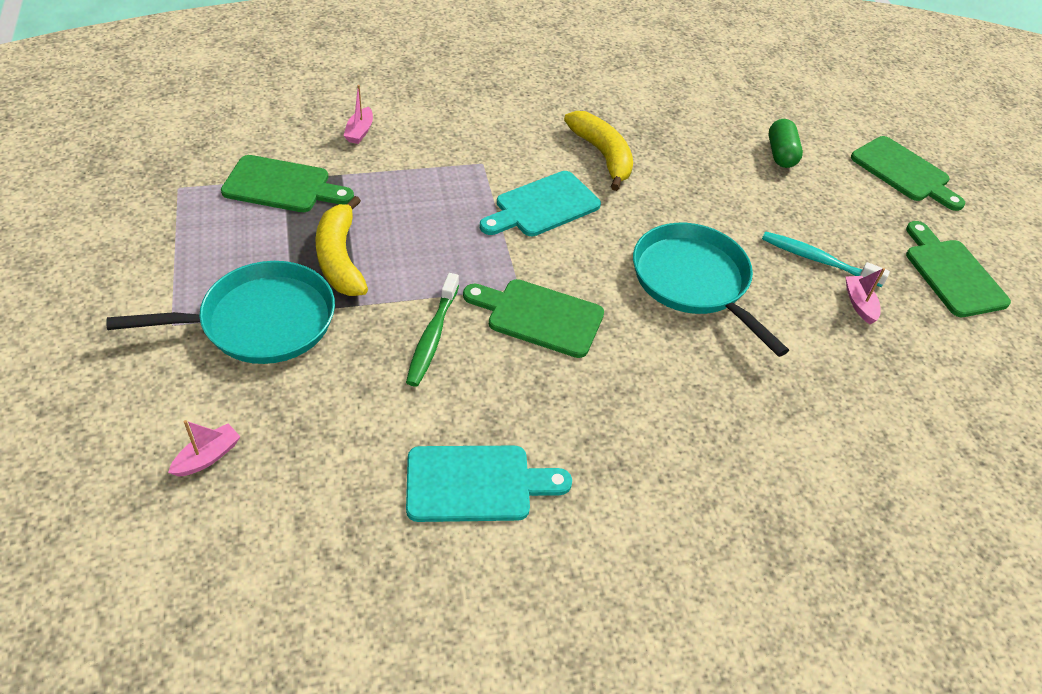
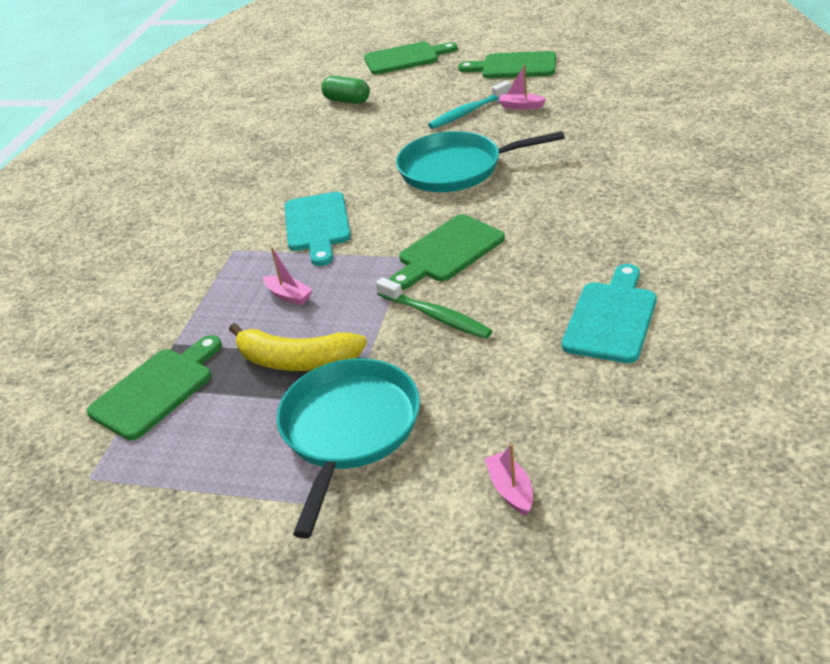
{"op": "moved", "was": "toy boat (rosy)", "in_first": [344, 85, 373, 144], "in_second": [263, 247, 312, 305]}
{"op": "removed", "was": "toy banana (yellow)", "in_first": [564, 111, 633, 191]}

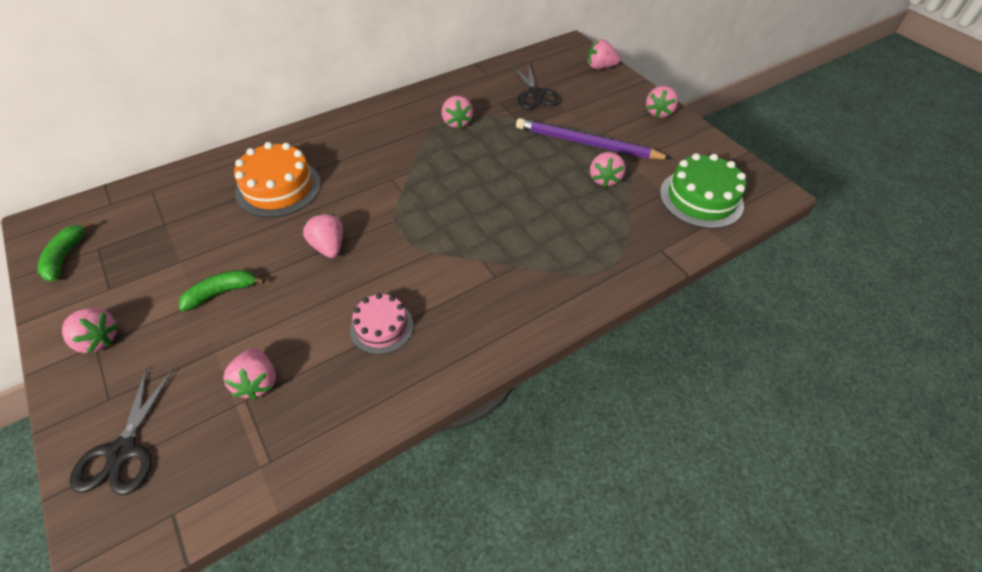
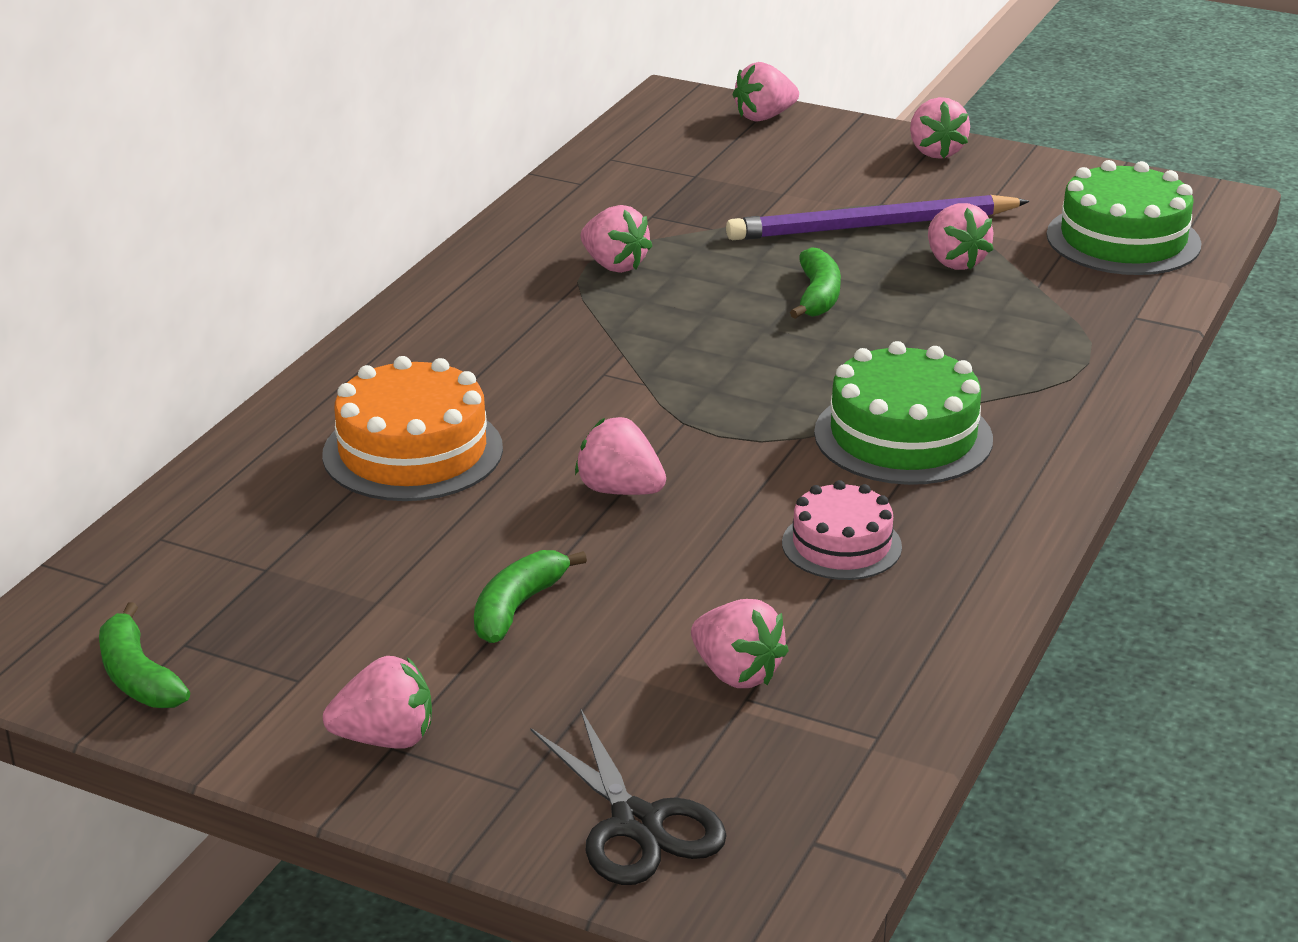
{"op": "removed", "was": "pair of scissors (ebony)", "in_first": [512, 65, 561, 109]}
{"op": "added", "now": "toy banana (green)", "in_second": [790, 247, 841, 319]}
{"op": "added", "now": "cake (green)", "in_second": [814, 341, 993, 485]}

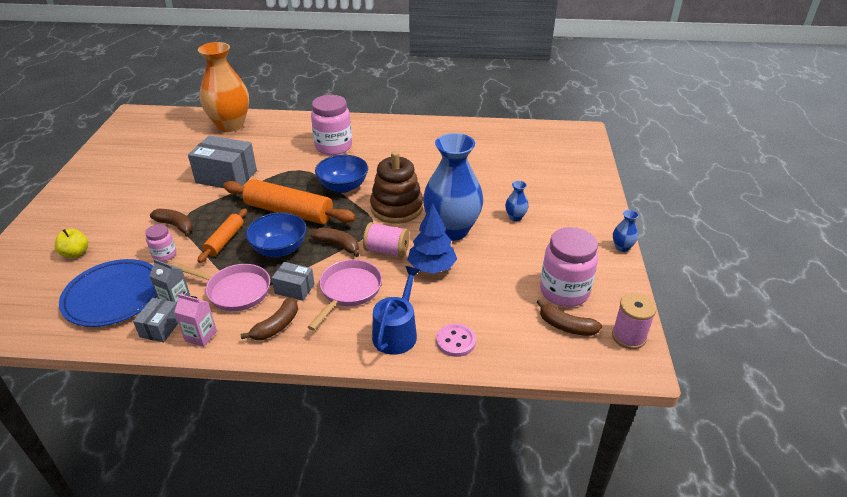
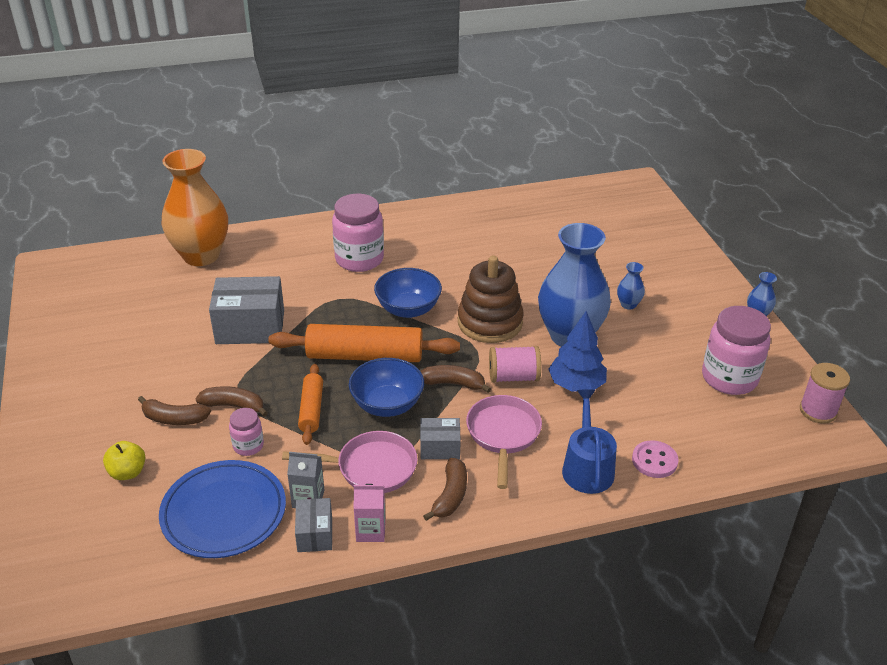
{"op": "moved", "was": "toy banana (dark brown)", "in_first": [537, 300, 602, 336], "in_second": [138, 396, 211, 425]}

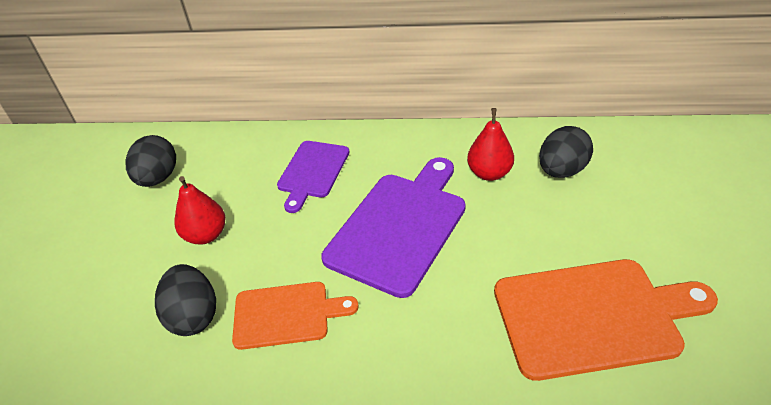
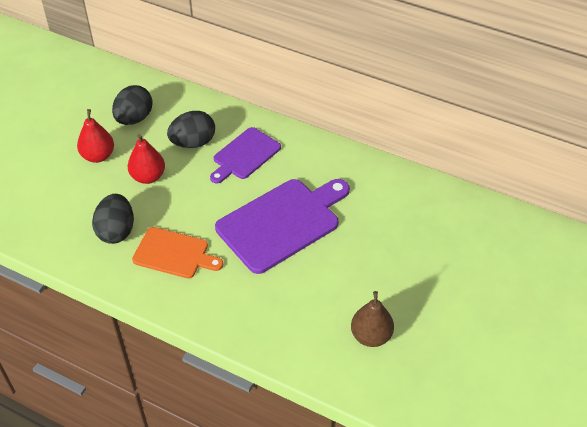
{"op": "moved", "was": "toy pear (crimson)", "in_first": [467, 108, 514, 181], "in_second": [77, 109, 114, 163]}
{"op": "moved", "was": "toy egg (ebony)", "in_first": [539, 126, 593, 178], "in_second": [167, 111, 215, 148]}
{"op": "replaced", "was": "chopping board (bright orange)", "now": "toy pear (dark brown)", "in_first": [494, 259, 718, 381], "in_second": [351, 291, 394, 347]}

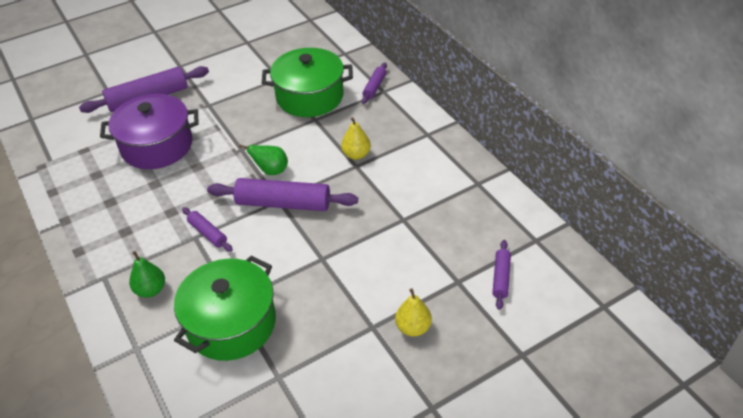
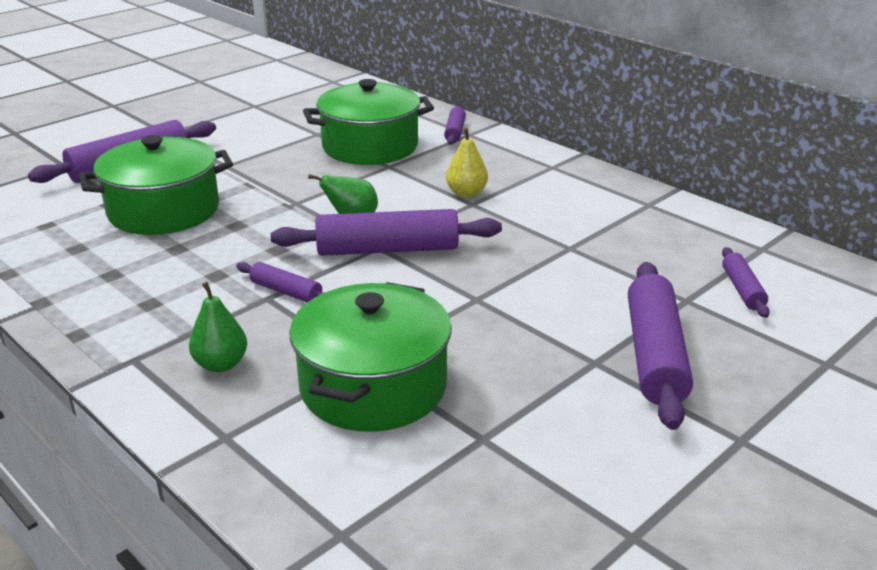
{"op": "recoloured", "was": "stockpot (violet)", "now": "stockpot (green)", "in_first": [100, 94, 199, 169], "in_second": [79, 135, 233, 235]}
{"op": "replaced", "was": "toy pear (yellow)", "now": "pastry roller (violet)", "in_first": [395, 289, 432, 337], "in_second": [628, 262, 693, 430]}

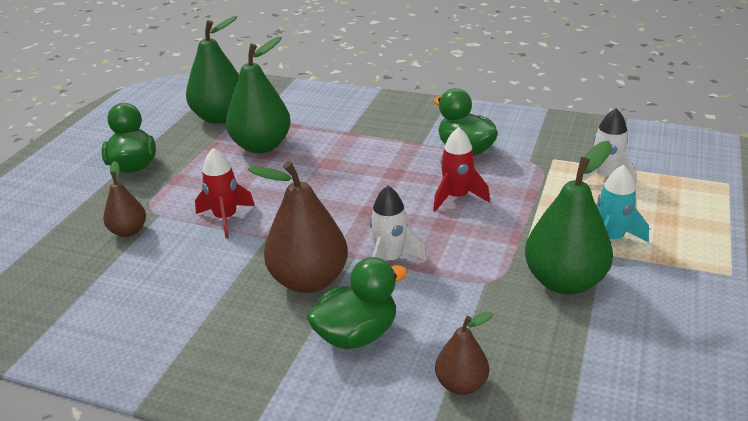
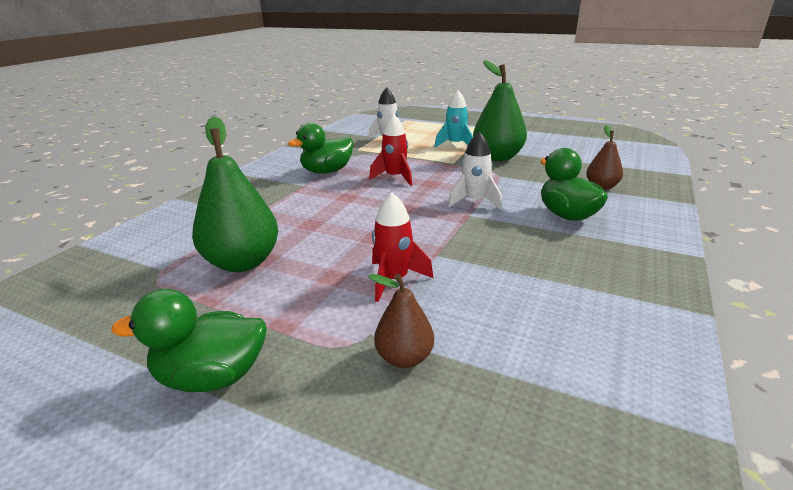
{"op": "removed", "was": "toy pear (green)", "in_first": [186, 16, 239, 124]}
{"op": "removed", "was": "toy pear (dark brown)", "in_first": [248, 161, 348, 293]}

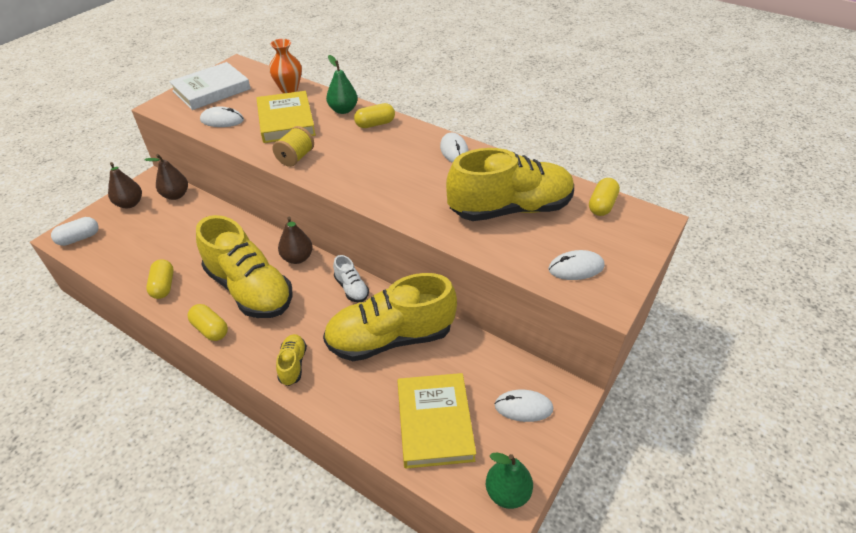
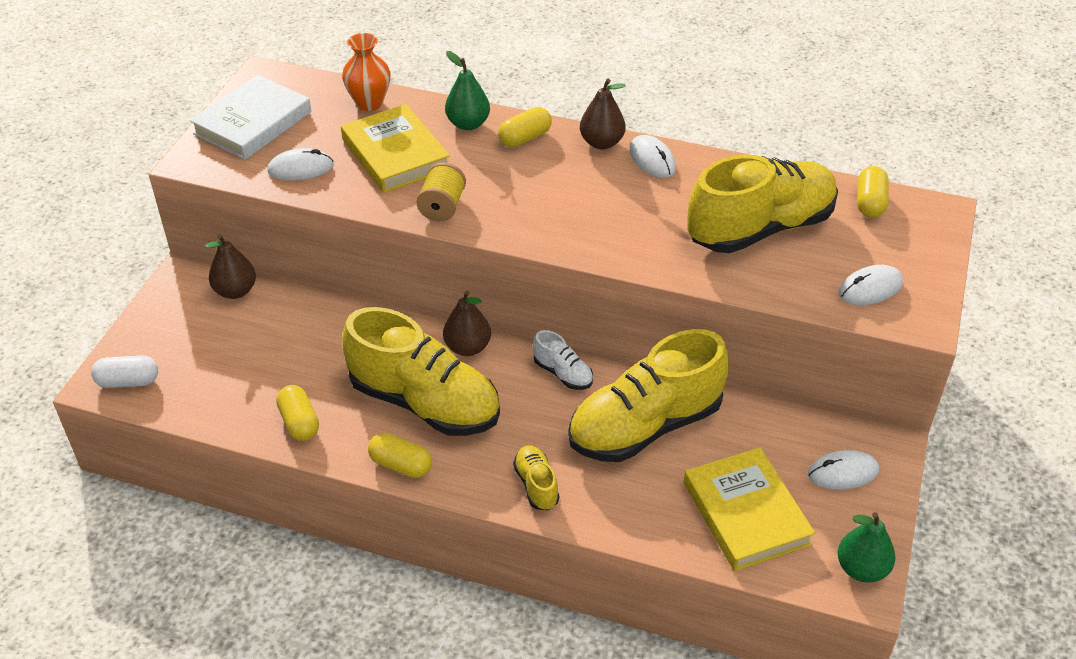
{"op": "moved", "was": "toy pear (dark brown)", "in_first": [108, 162, 142, 208], "in_second": [580, 79, 626, 149]}
{"op": "turned", "was": "pill shape (white)", "in_first": [51, 217, 99, 246], "in_second": [91, 355, 158, 388], "clockwise": 45}

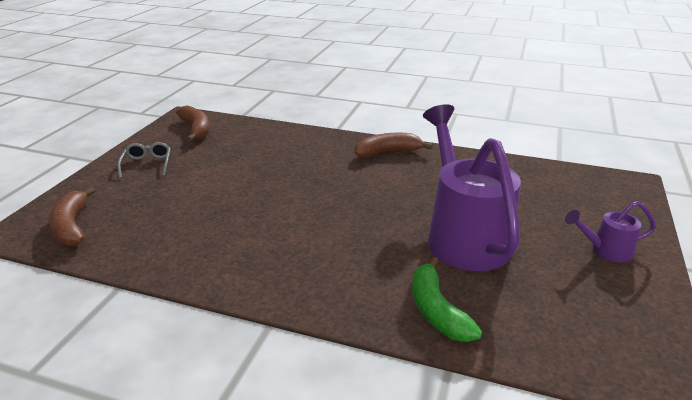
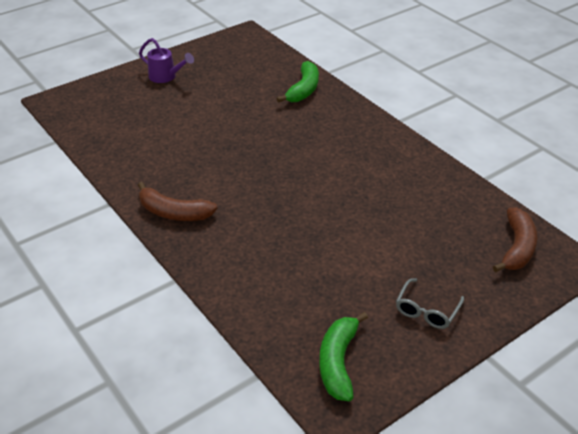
{"op": "removed", "was": "sprinkling can (violet)", "in_first": [423, 105, 521, 271]}
{"op": "recoloured", "was": "toy banana (dark brown)", "now": "toy banana (green)", "in_first": [176, 106, 210, 142], "in_second": [319, 312, 368, 401]}

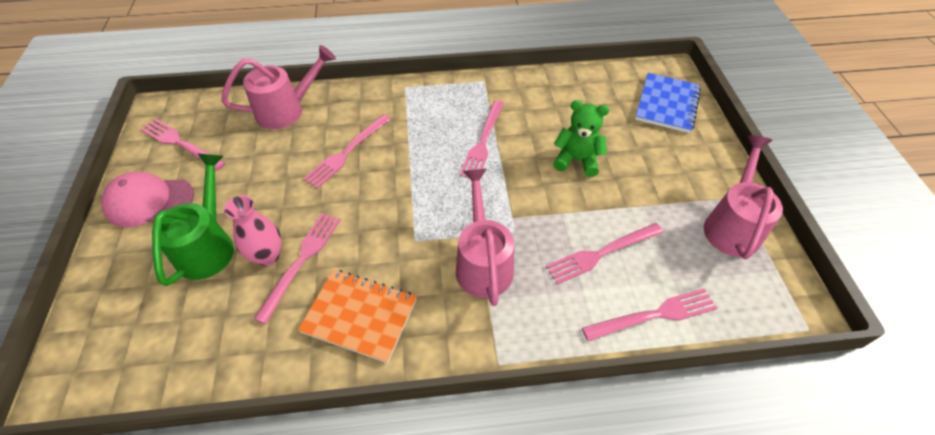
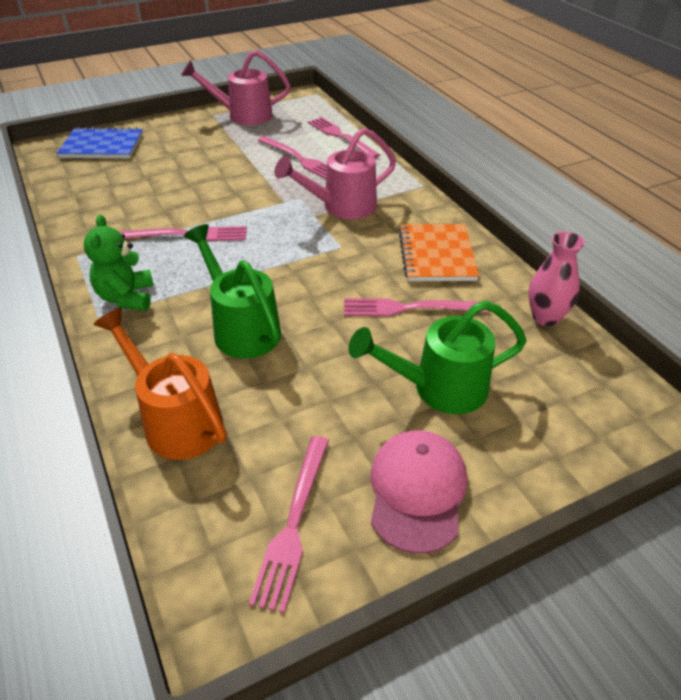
{"op": "recoloured", "was": "sprinkling can (rosy)", "now": "sprinkling can (bright orange)", "in_first": [221, 45, 336, 129], "in_second": [93, 308, 226, 460]}
{"op": "moved", "was": "teddy bear (green)", "in_first": [553, 100, 609, 177], "in_second": [84, 215, 154, 311]}
{"op": "replaced", "was": "table fork (rosy)", "now": "sprinkling can (green)", "in_first": [303, 114, 391, 189], "in_second": [184, 224, 281, 359]}
{"op": "turned", "was": "peaked cap (rosy)", "in_first": [101, 172, 194, 227], "in_second": [371, 430, 467, 554], "clockwise": -150}
{"op": "moved", "was": "vase (rosy)", "in_first": [224, 195, 282, 266], "in_second": [528, 231, 585, 326]}

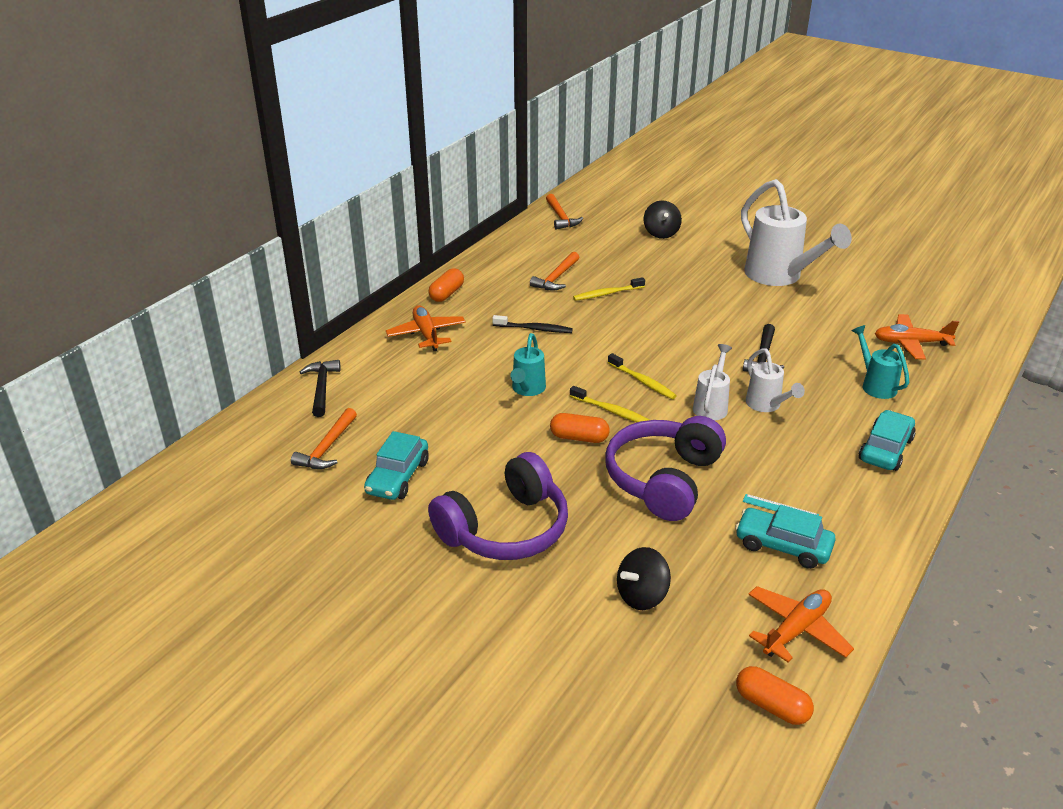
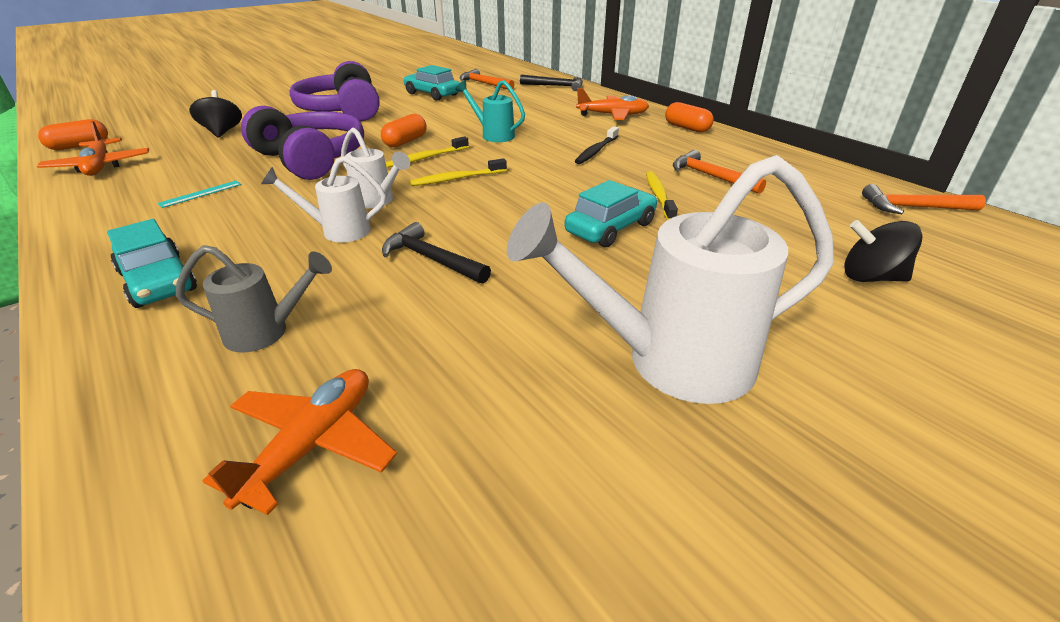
{"op": "recoloured", "was": "sprinkling can (aqua)", "now": "sprinkling can (ash-grey)", "in_first": [852, 325, 909, 399], "in_second": [176, 245, 332, 352]}
{"op": "moved", "was": "car (aqua)", "in_first": [735, 505, 836, 569], "in_second": [565, 180, 657, 247]}

